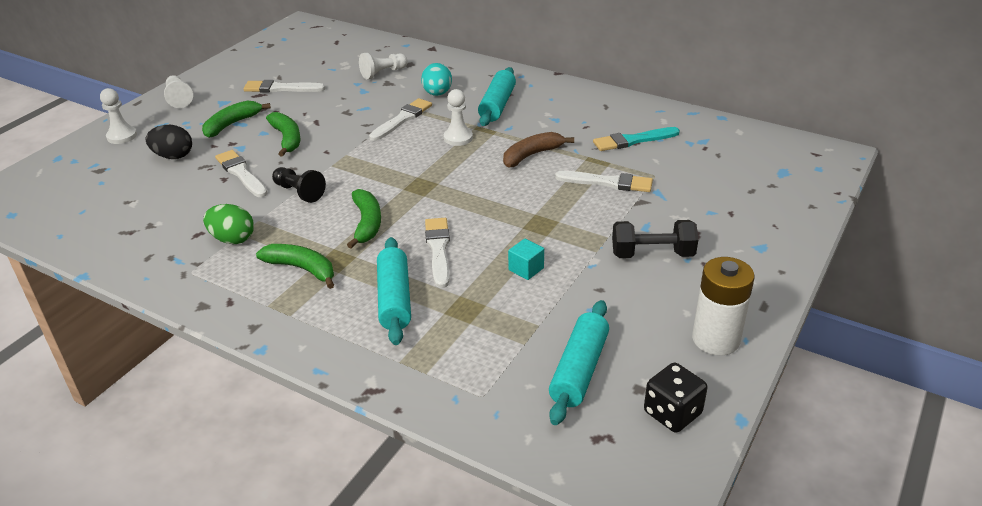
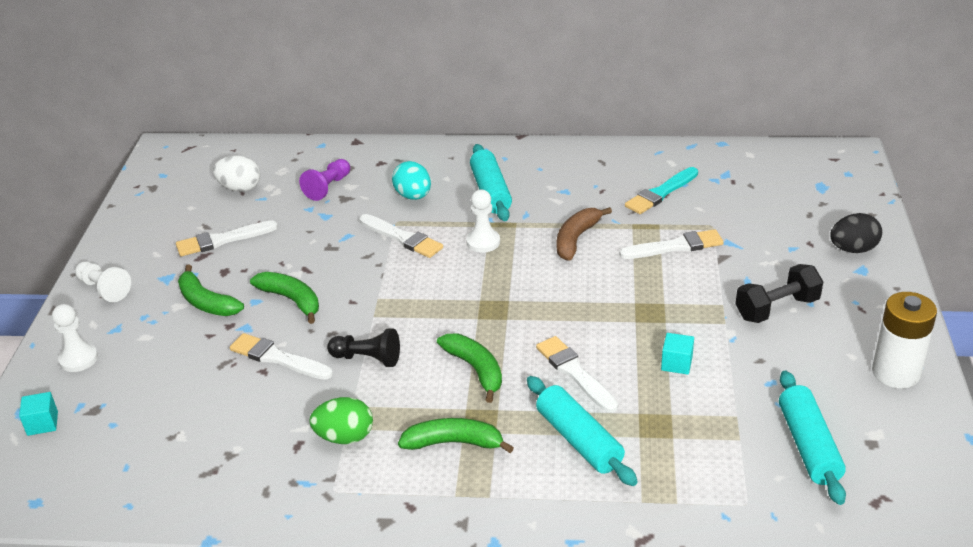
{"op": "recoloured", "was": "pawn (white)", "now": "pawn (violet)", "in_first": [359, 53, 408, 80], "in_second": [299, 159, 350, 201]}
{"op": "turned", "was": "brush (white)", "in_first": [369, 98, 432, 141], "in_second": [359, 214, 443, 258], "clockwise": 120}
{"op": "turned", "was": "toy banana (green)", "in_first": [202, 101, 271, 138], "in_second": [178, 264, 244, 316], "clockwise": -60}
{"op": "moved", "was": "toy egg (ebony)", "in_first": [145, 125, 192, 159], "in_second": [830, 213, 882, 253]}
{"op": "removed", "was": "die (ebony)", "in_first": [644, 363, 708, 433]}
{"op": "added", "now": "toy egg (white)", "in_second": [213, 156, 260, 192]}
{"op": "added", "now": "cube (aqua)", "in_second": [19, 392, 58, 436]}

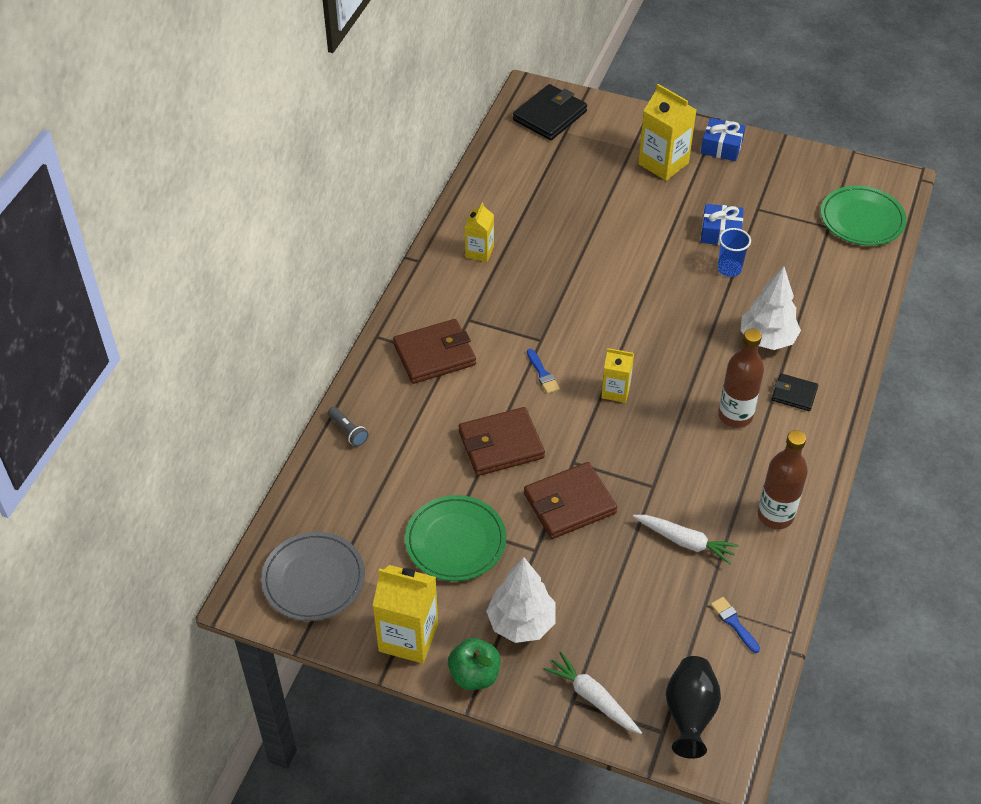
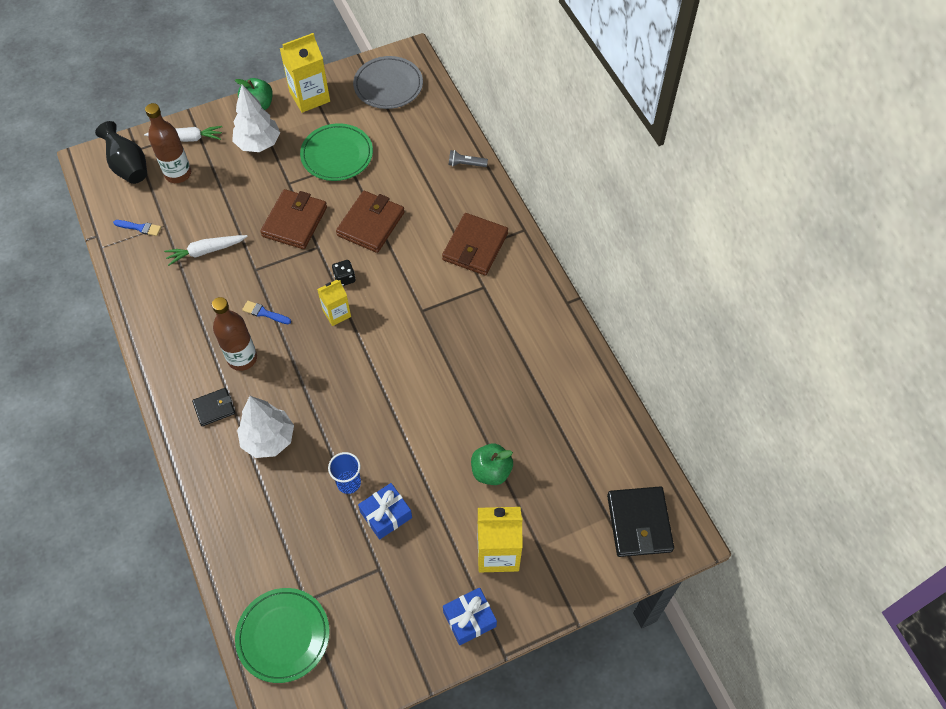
{"op": "removed", "was": "juice carton (yellow)", "in_first": [465, 203, 494, 262]}
{"op": "moved", "was": "brush (royal blue)", "in_first": [527, 349, 560, 394], "in_second": [242, 301, 291, 324]}
{"op": "moved", "was": "flask (dark brown)", "in_first": [758, 430, 808, 529], "in_second": [145, 103, 191, 183]}
{"op": "added", "now": "die (ebony)", "in_second": [332, 260, 355, 286]}
{"op": "added", "now": "toy apple (green)", "in_second": [471, 443, 513, 485]}

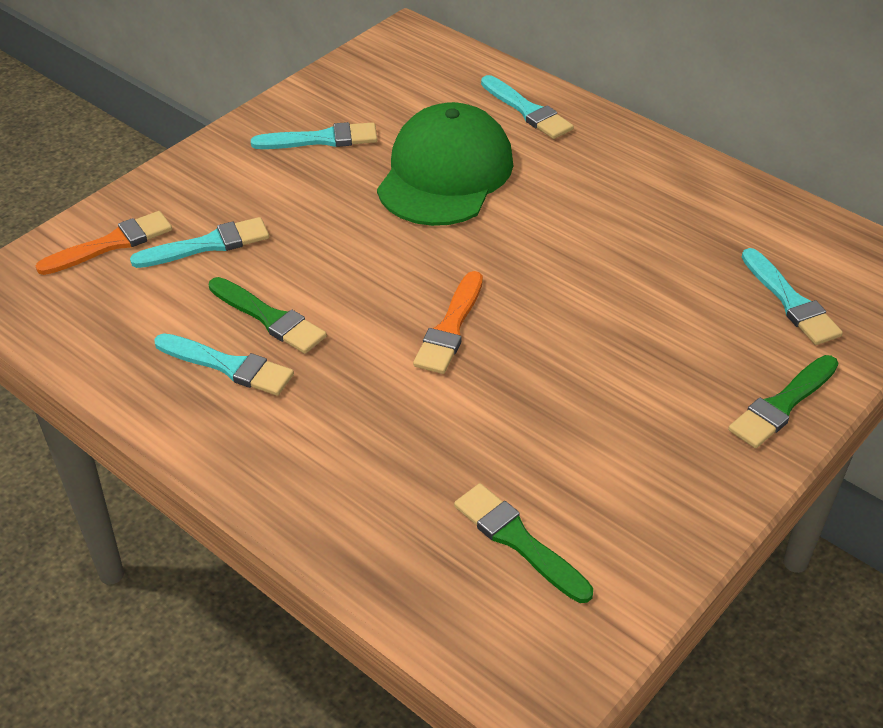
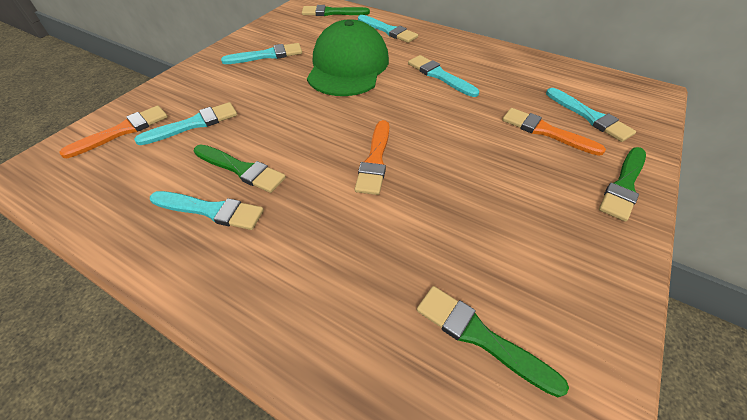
{"op": "added", "now": "brush (green)", "in_second": [302, 5, 370, 16]}
{"op": "added", "now": "brush (aqua)", "in_second": [408, 55, 479, 97]}
{"op": "added", "now": "brush (bright orange)", "in_second": [502, 108, 606, 156]}

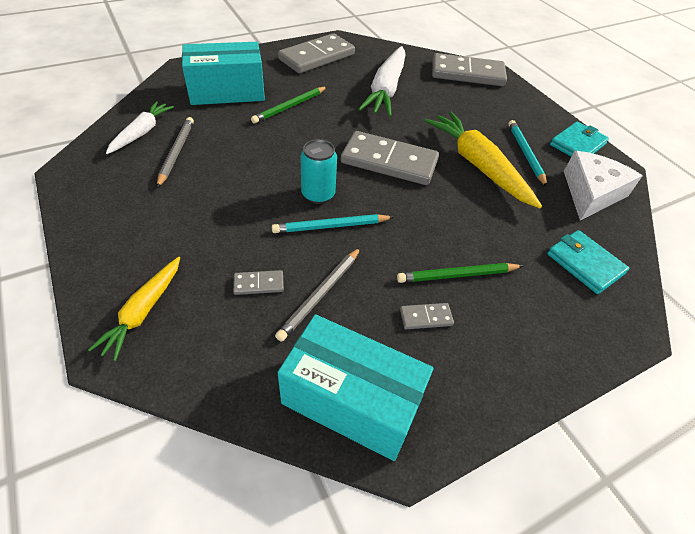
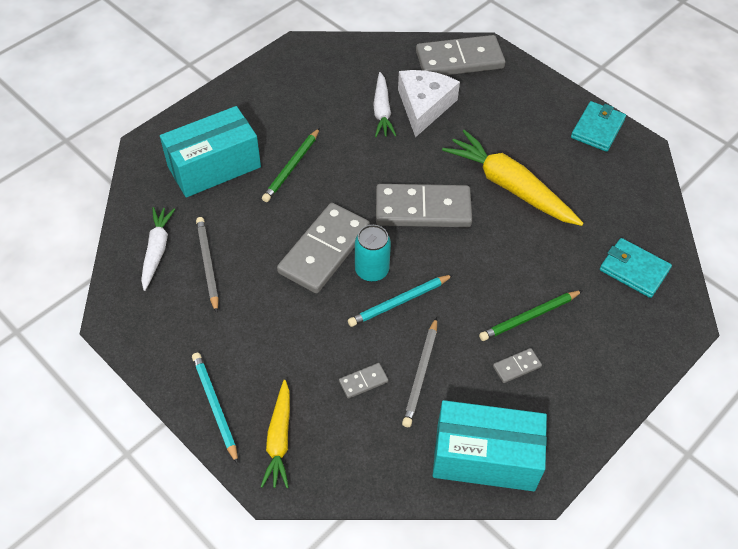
{"op": "moved", "was": "domino (ash-grey)", "in_first": [278, 33, 355, 73], "in_second": [277, 203, 370, 293]}
{"op": "resized", "was": "root vegetable (white)", "in_first": [358, 46, 406, 117], "in_second": [373, 72, 396, 137], "ratio": 0.59}
{"op": "moved", "was": "pencil (aqua)", "in_first": [508, 120, 547, 187], "in_second": [192, 353, 238, 464]}
{"op": "moved", "was": "cheese (white)", "in_first": [564, 151, 643, 221], "in_second": [398, 70, 460, 138]}

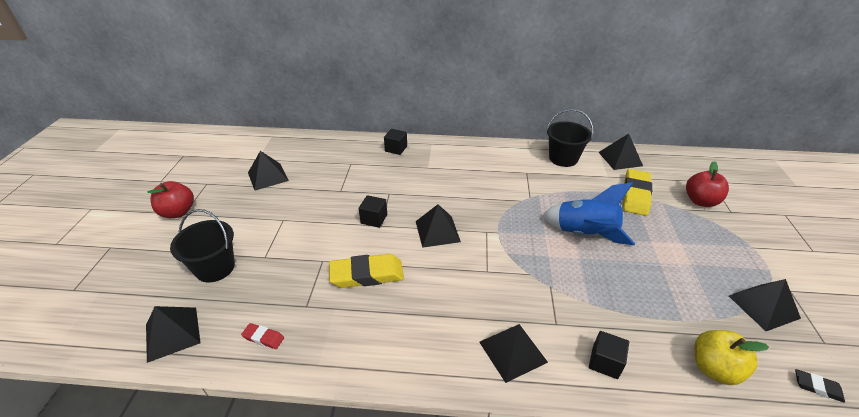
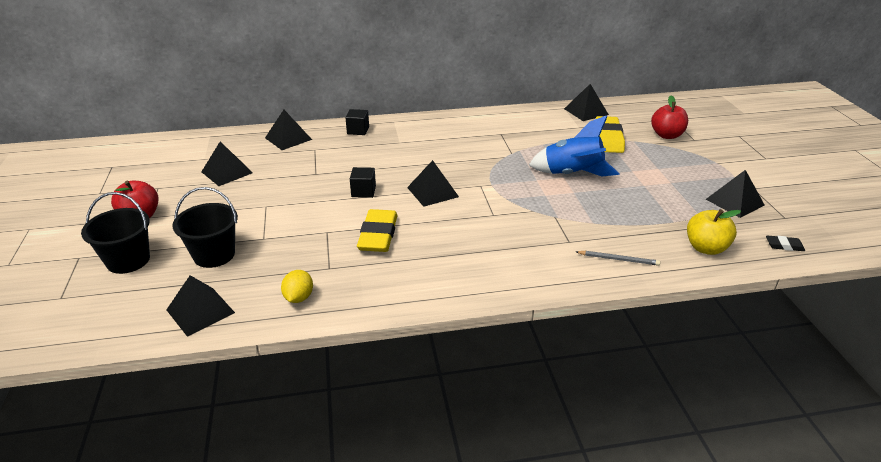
{"op": "moved", "was": "bucket (ebony)", "in_first": [547, 109, 594, 167], "in_second": [81, 192, 150, 274]}
{"op": "turned", "was": "gum eraser (yellow)", "in_first": [329, 254, 404, 288], "in_second": [357, 209, 398, 252], "clockwise": -60}
{"op": "replaced", "was": "gum eraser (crimson)", "now": "citrus fruit (yellow)", "in_first": [241, 323, 284, 349], "in_second": [281, 270, 313, 303]}
{"op": "moved", "was": "pyramid shape (ebony)", "in_first": [479, 324, 548, 383], "in_second": [265, 110, 312, 150]}
{"op": "replaced", "was": "cube (ebony)", "now": "pencil (ash-grey)", "in_first": [589, 331, 629, 379], "in_second": [576, 251, 660, 266]}

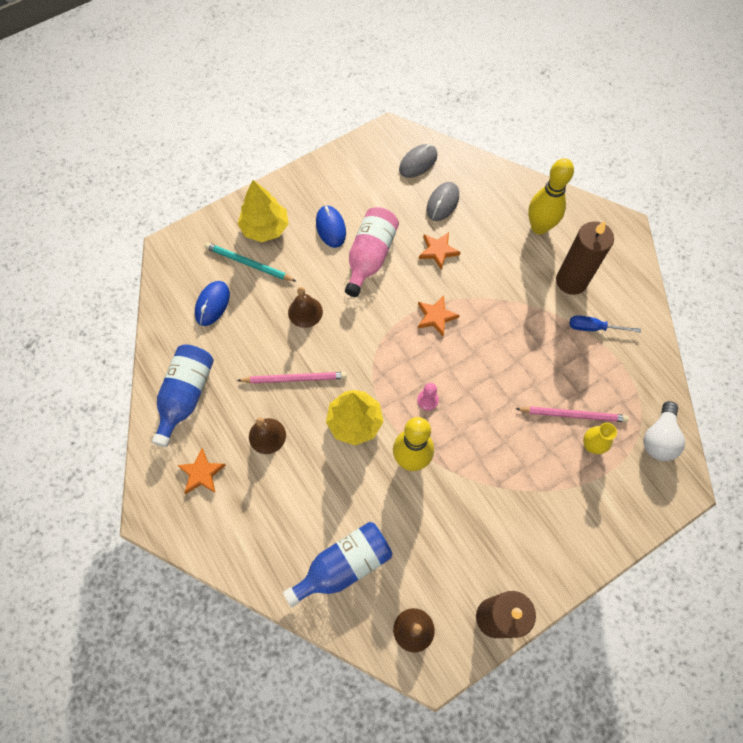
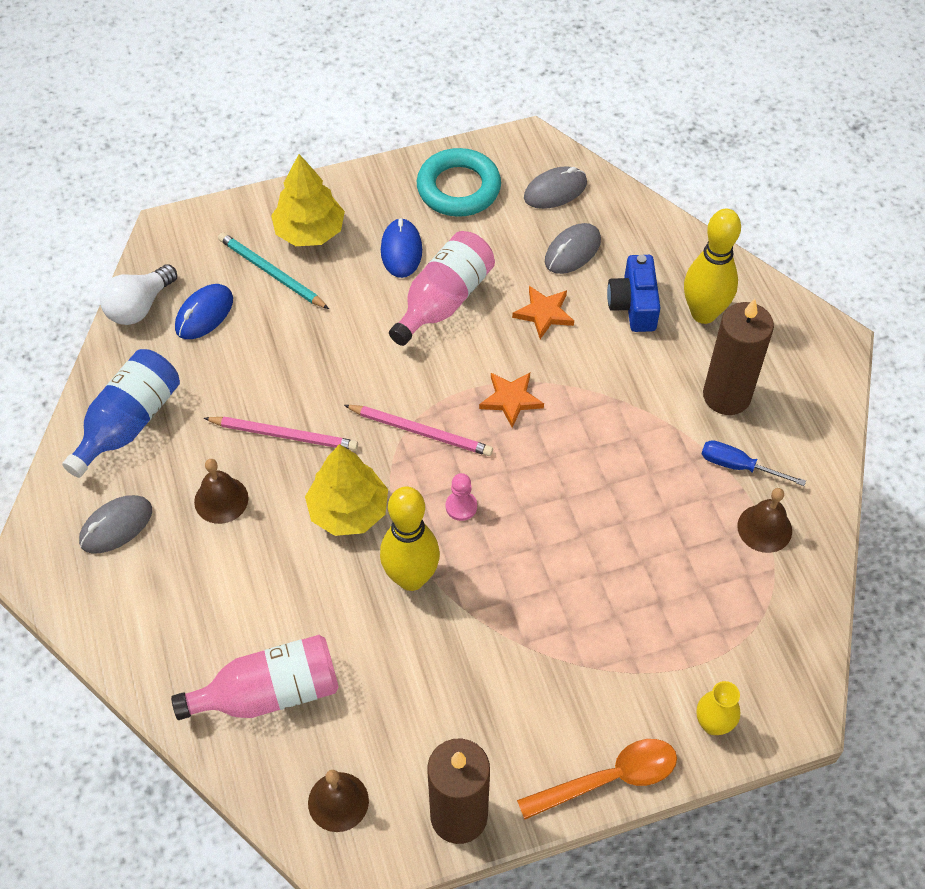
{"op": "moved", "was": "bell (dark brown)", "in_first": [288, 287, 323, 328], "in_second": [737, 488, 792, 553]}
{"op": "moved", "was": "lightbulb (white)", "in_first": [643, 401, 685, 461], "in_second": [100, 264, 177, 325]}
{"op": "moved", "was": "pencil (rosy)", "in_first": [516, 406, 629, 422], "in_second": [344, 405, 493, 456]}
{"op": "moved", "was": "vase (yellow)", "in_first": [583, 423, 617, 454], "in_second": [696, 681, 740, 735]}
{"op": "replaced", "was": "star shape (bright orange)", "now": "PC mouse (ash-grey)", "in_first": [177, 448, 226, 494], "in_second": [79, 495, 152, 554]}
{"op": "recoloured", "was": "flask (royal blue)", "now": "flask (rosy)", "in_first": [283, 522, 392, 607], "in_second": [171, 635, 339, 720]}
{"op": "added", "now": "hoop (aqua)", "in_second": [417, 148, 501, 217]}
{"op": "added", "now": "photo camera (royal blue)", "in_second": [607, 255, 660, 332]}
{"op": "added", "now": "teaspoon (bright orange)", "in_second": [517, 739, 677, 820]}

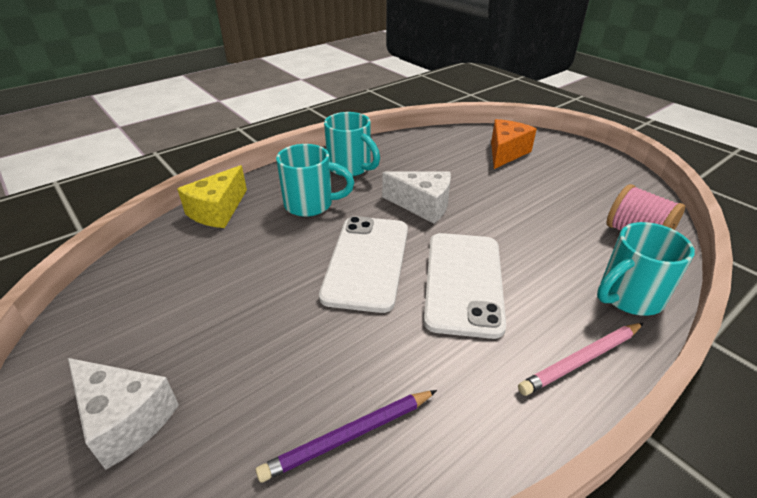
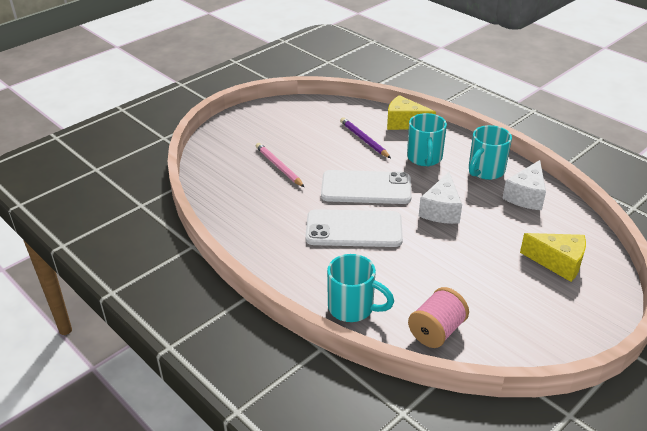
{"op": "recoloured", "was": "cheese (bright orange)", "now": "cheese (yellow)", "in_first": [491, 119, 537, 169], "in_second": [520, 233, 586, 282]}
{"op": "turned", "was": "tea mug (aqua)", "in_first": [597, 222, 695, 316], "in_second": [327, 254, 394, 322], "clockwise": 150}
{"op": "moved", "was": "pencil (rosy)", "in_first": [518, 323, 643, 396], "in_second": [256, 143, 304, 187]}
{"op": "moved", "was": "cheese (white)", "in_first": [68, 358, 179, 470], "in_second": [502, 160, 546, 210]}
{"op": "moved", "was": "pencil (violet)", "in_first": [256, 390, 437, 483], "in_second": [340, 117, 391, 158]}

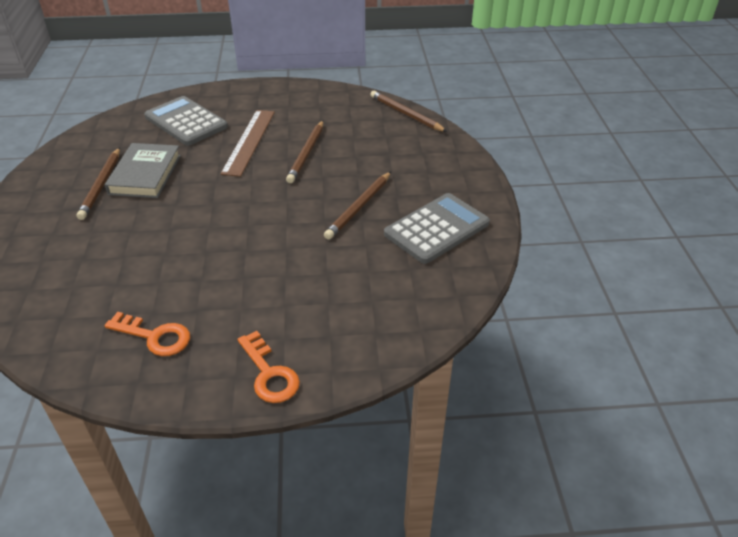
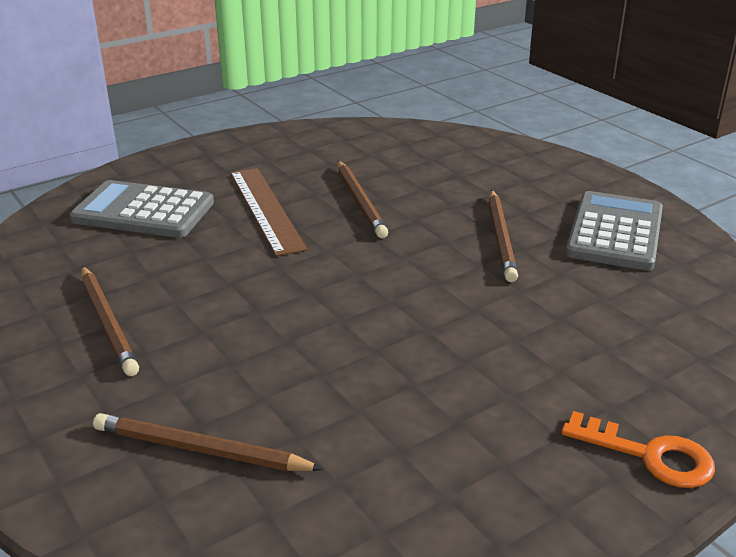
{"op": "moved", "was": "pencil (dark brown)", "in_first": [370, 91, 447, 132], "in_second": [93, 413, 324, 471]}
{"op": "removed", "was": "book (ash-grey)", "in_first": [105, 143, 181, 198]}
{"op": "removed", "was": "door key (bright orange)", "in_first": [104, 312, 190, 356]}

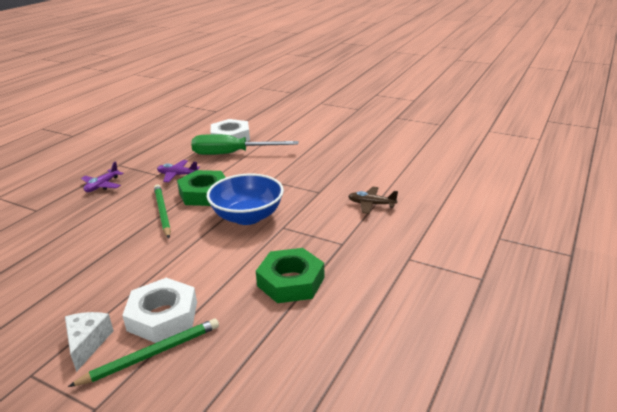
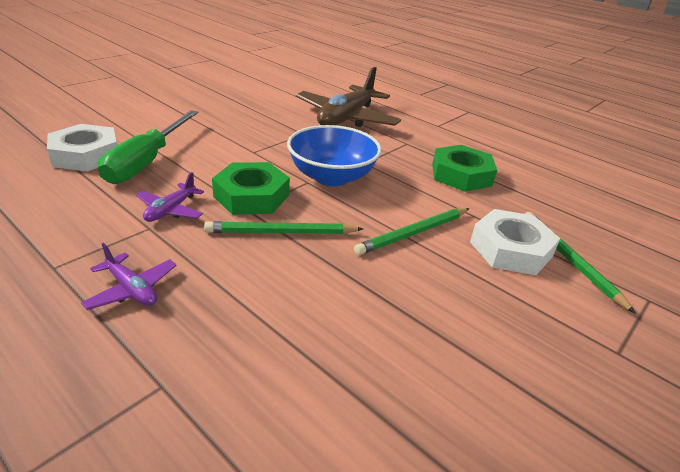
{"op": "resized", "was": "plane (dark brown)", "in_first": [348, 187, 398, 214], "in_second": [296, 67, 401, 127], "ratio": 2.15}
{"op": "removed", "was": "cheese (white)", "in_first": [65, 312, 114, 372]}
{"op": "added", "now": "pencil (green)", "in_second": [354, 208, 470, 255]}

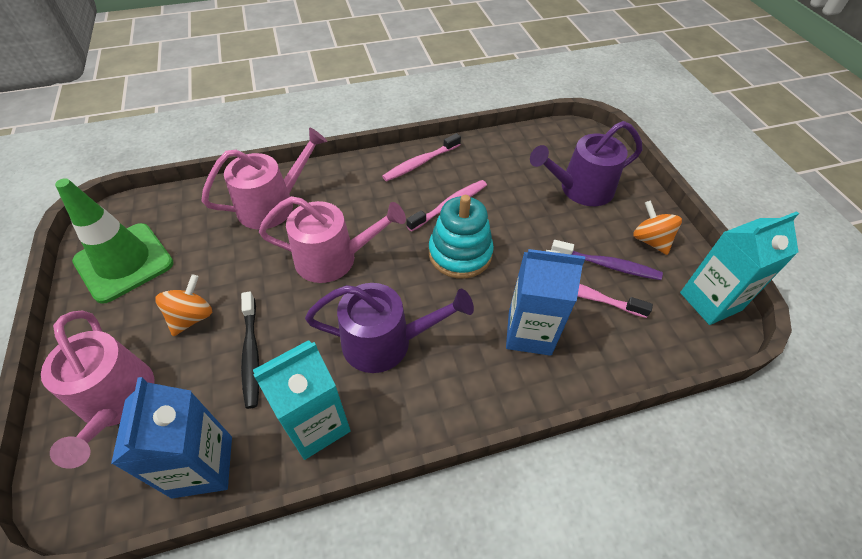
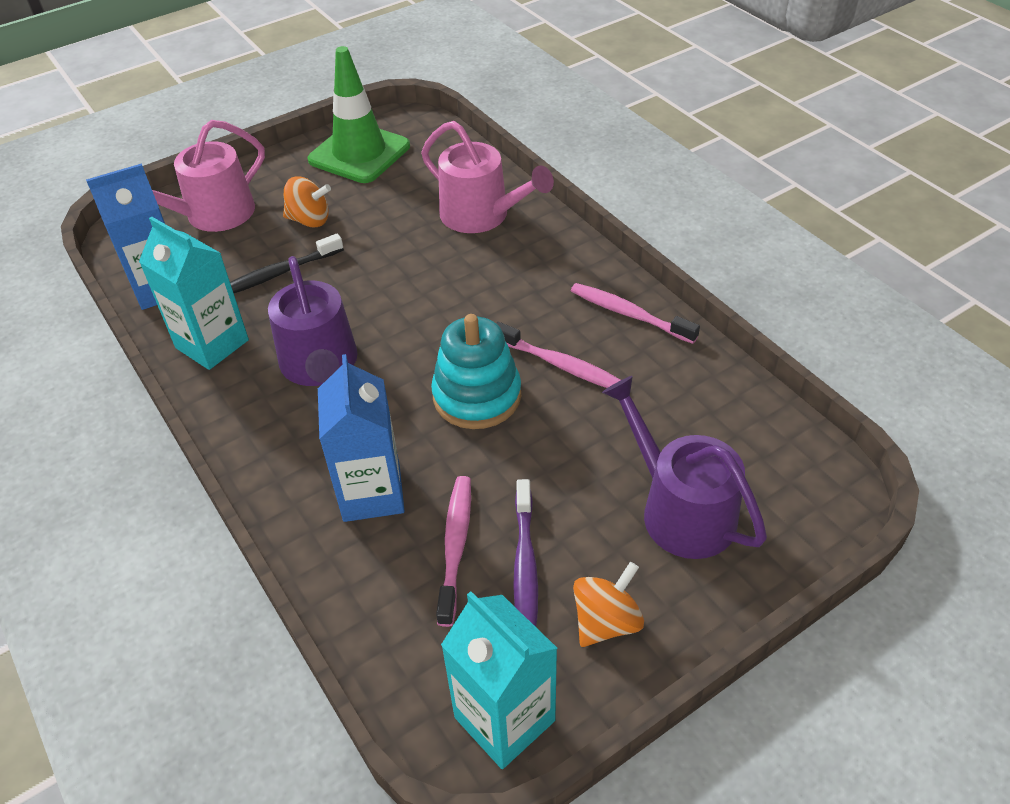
{"op": "removed", "was": "sprinkling can (rosy)", "in_first": [259, 196, 406, 283]}

